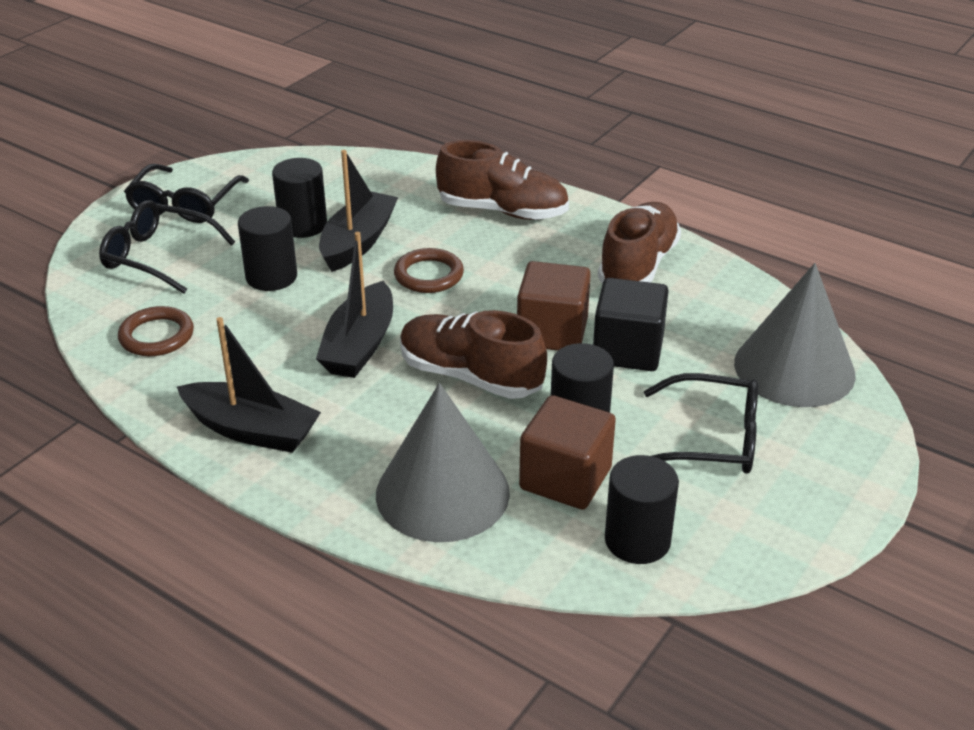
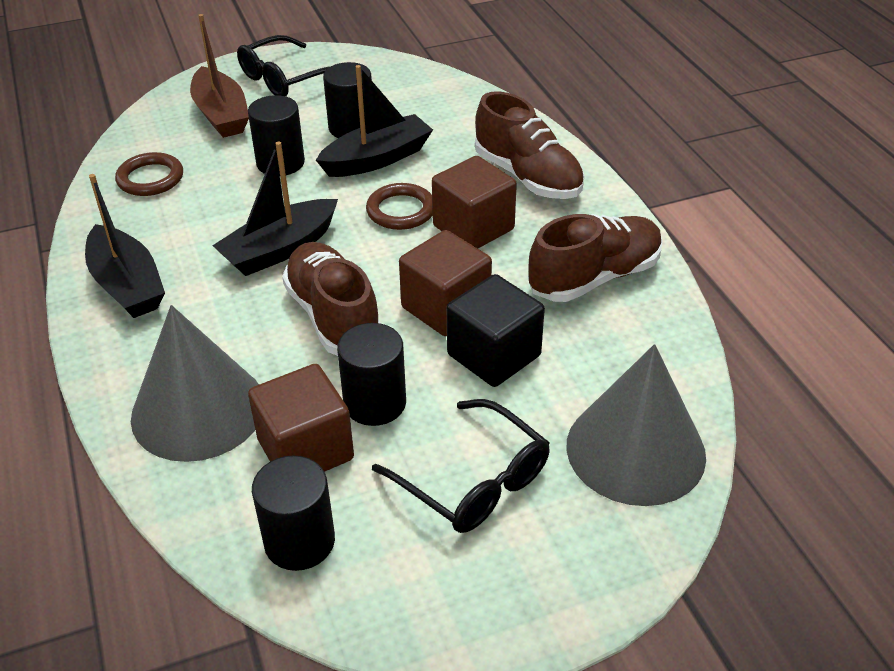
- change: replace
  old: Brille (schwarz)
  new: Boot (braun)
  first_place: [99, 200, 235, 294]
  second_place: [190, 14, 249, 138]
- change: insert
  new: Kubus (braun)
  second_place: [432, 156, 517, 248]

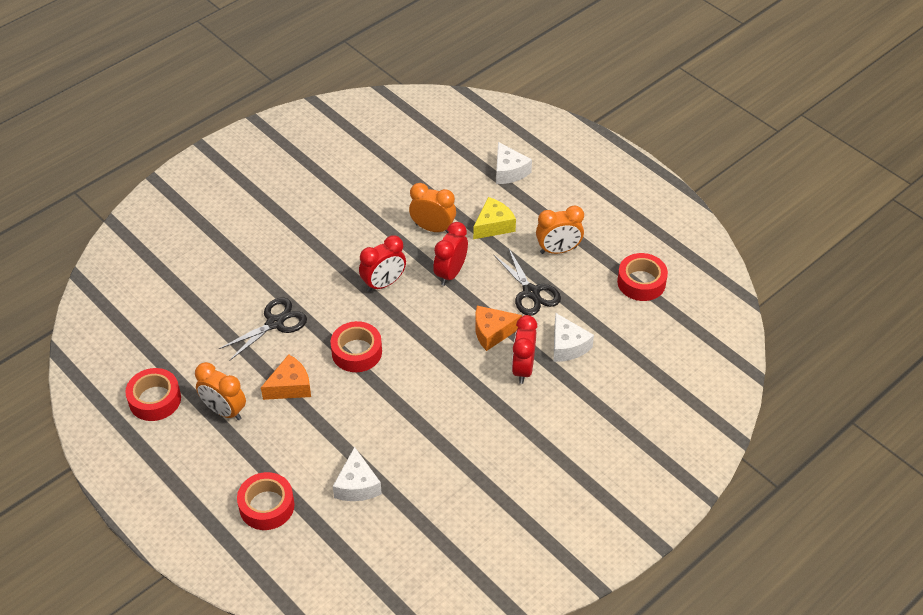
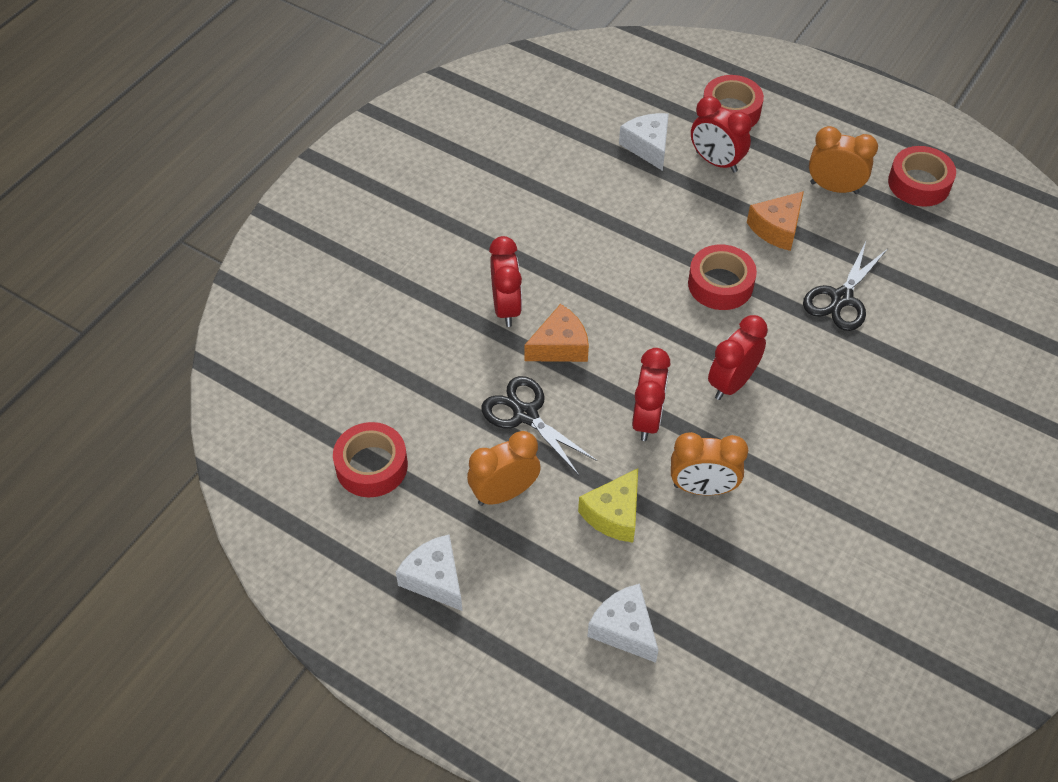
- change: move
  old: Käse (weiß)
  first_place: [553, 313, 594, 362]
  second_place: [396, 534, 462, 611]
- change: insert
  new: Wecker (rot)
  second_place: [691, 96, 752, 173]

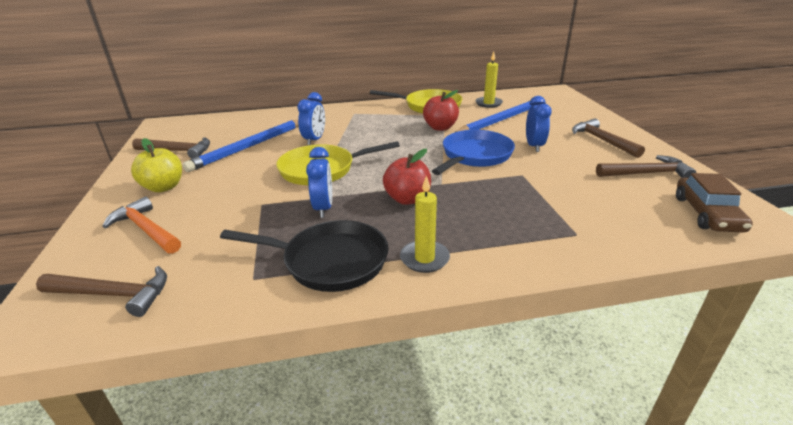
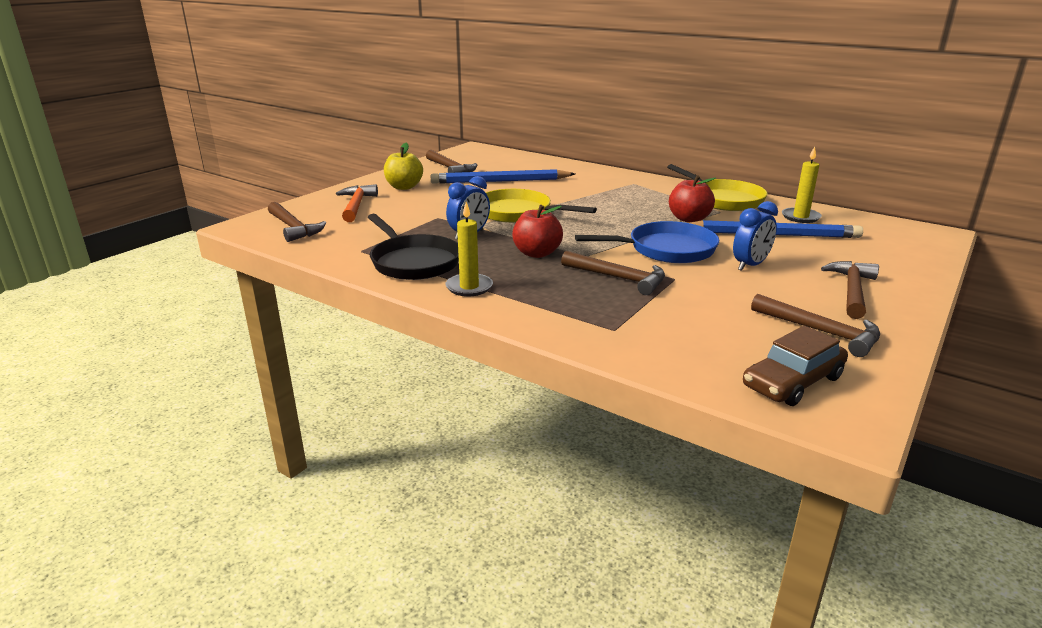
- change: delete
  old: Wecker (blau)
  first_place: [297, 92, 325, 145]
- change: insert
  new: Hammer (braun)
  second_place: [561, 251, 665, 295]

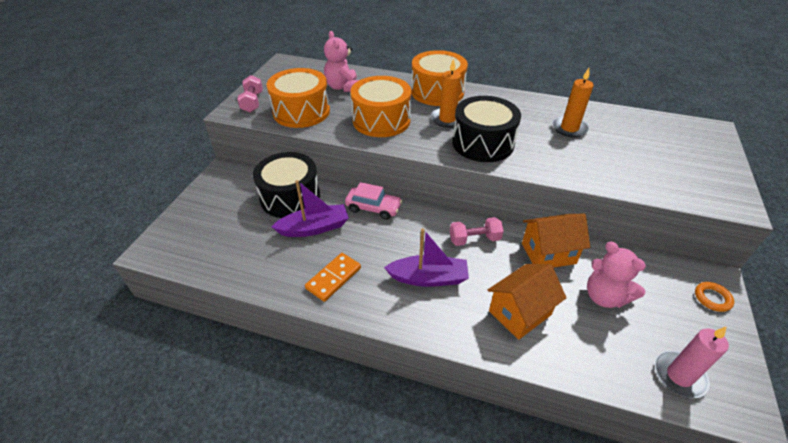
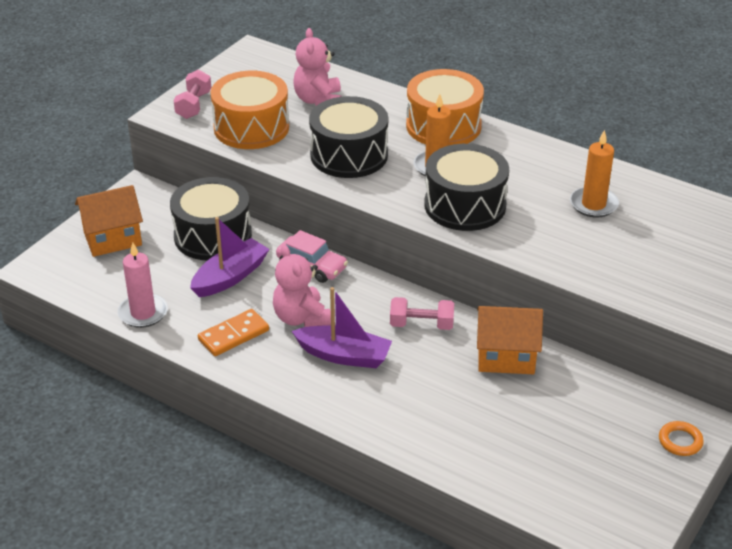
- change: recolor
  old: Trommel (orange)
  new: Trommel (schwarz)
  first_place: [350, 76, 411, 137]
  second_place: [309, 96, 388, 178]
- change: rotate
  old: Boot (lila)
  first_place: [271, 180, 349, 237]
  second_place: [190, 217, 269, 297]
  degrees: -45
- change: move
  old: Teddybär (rosa)
  first_place: [587, 242, 646, 308]
  second_place: [273, 245, 331, 327]
- change: move
  old: Haus (orange)
  first_place: [488, 264, 566, 340]
  second_place: [75, 185, 143, 257]
- change: move
  old: Kerze (rosa)
  first_place: [655, 326, 729, 398]
  second_place: [118, 243, 168, 328]

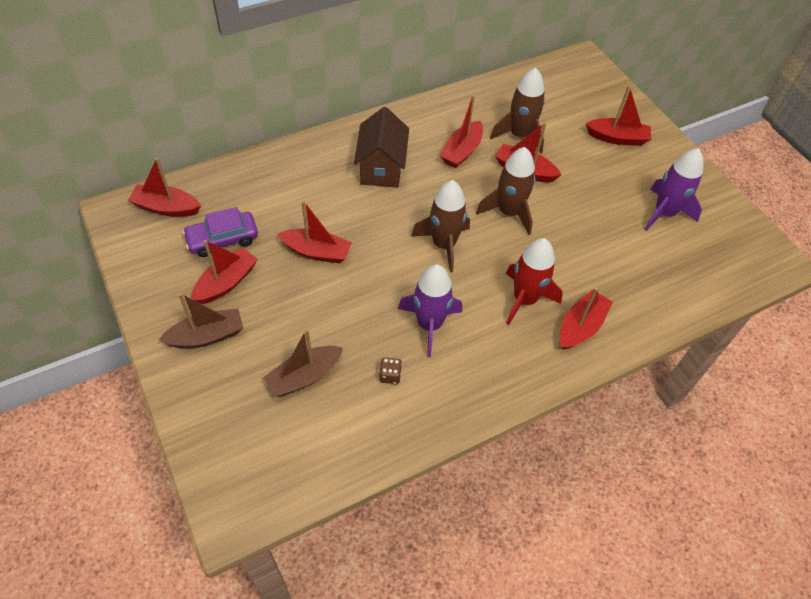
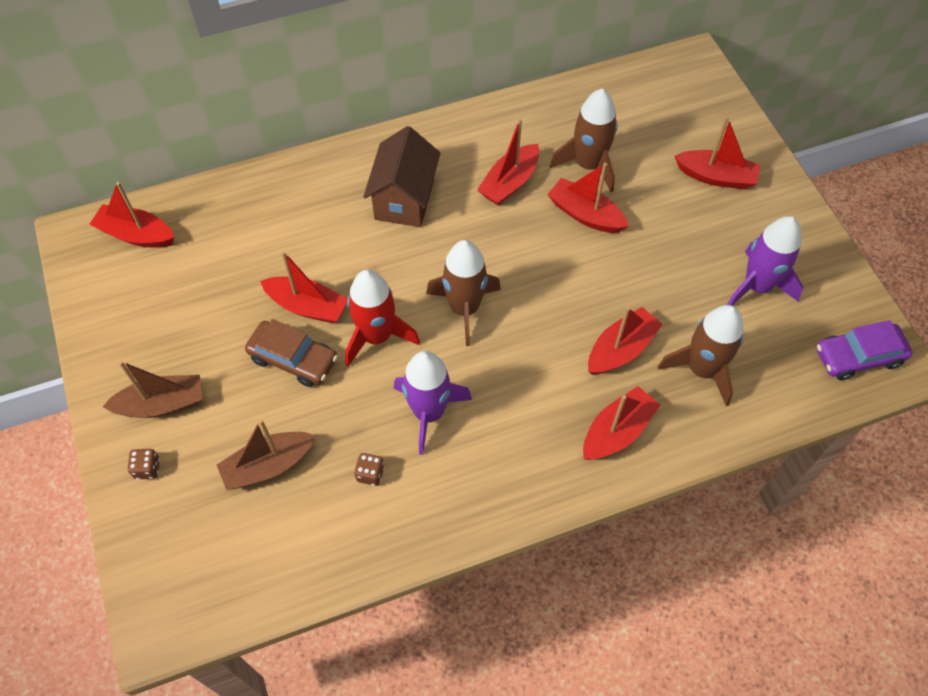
- change: move
  old: Rakete (braun)
  first_place: [476, 147, 536, 235]
  second_place: [658, 305, 744, 406]
- change: move
  old: Auto (lila)
  first_place: [183, 207, 258, 257]
  second_place: [816, 320, 913, 380]
- change: move
  old: Rakete (rot)
  first_place: [506, 238, 563, 325]
  second_place: [345, 270, 420, 366]
- change: move
  old: Boot (rot)
  first_place: [191, 240, 258, 304]
  second_place: [588, 307, 663, 375]
- change: insert
  new: Auto (braun)
  second_place: [245, 319, 338, 387]
- change: insert
  new: Spielwürfel (braun)
  second_place: [128, 449, 160, 480]

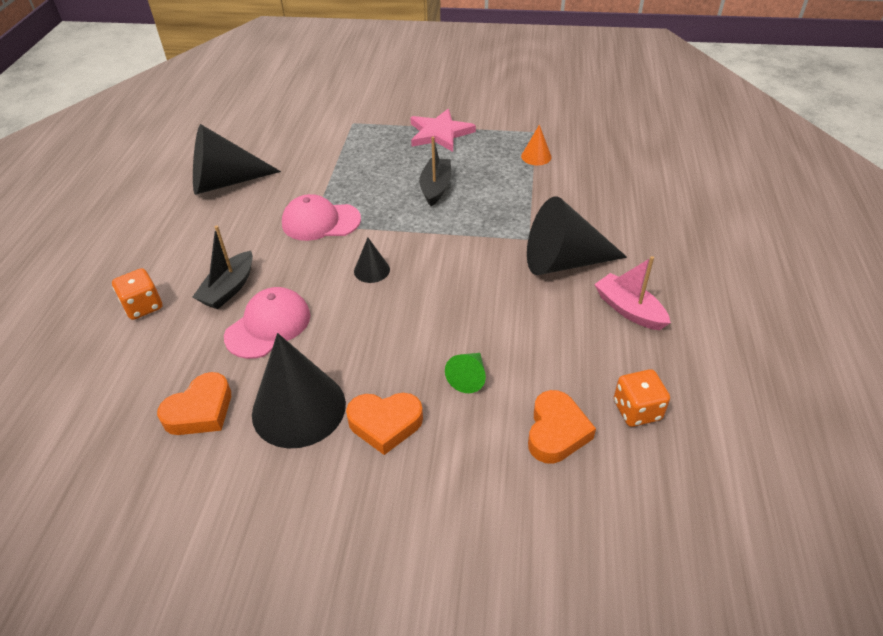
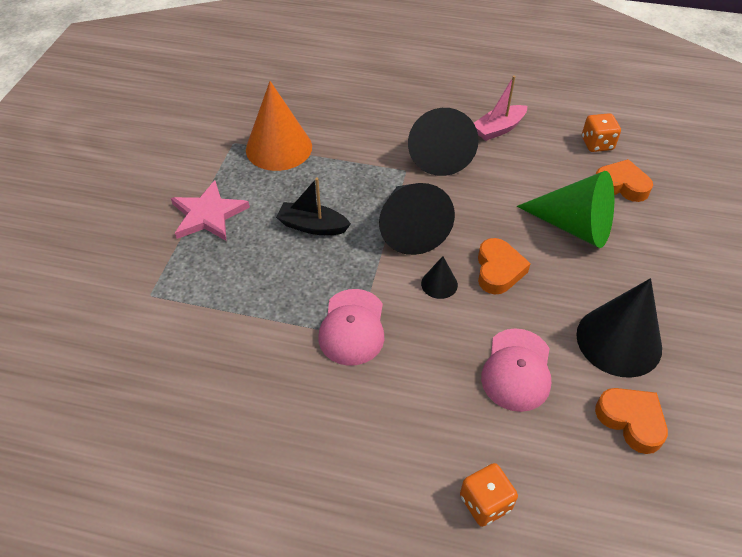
- change: move
  old: Kegel (schwarz)
  first_place: [193, 124, 281, 195]
  second_place: [379, 183, 455, 255]
- change: resize
  old: Kegel (orange)
  first_place: [521, 125, 552, 165]
  second_place: [246, 81, 312, 171]
  factor: 2.16
- change: delete
  old: Boot (schwarz)
  first_place: [193, 226, 253, 309]
- change: rotate
  old: Kappe (rosa)
  first_place: [224, 287, 311, 359]
  second_place: [481, 328, 551, 412]
  degrees: -120
- change: resize
  old: Kegel (grün)
  first_place: [445, 353, 486, 393]
  second_place: [516, 171, 614, 248]
  factor: 2.16
- change: move
  old: Herz (orange)
  first_place: [346, 393, 423, 455]
  second_place: [478, 238, 531, 294]

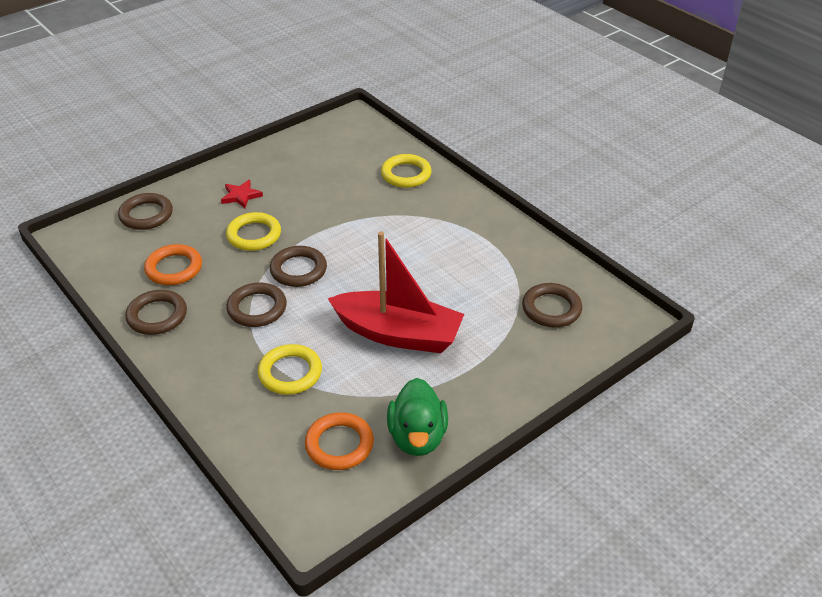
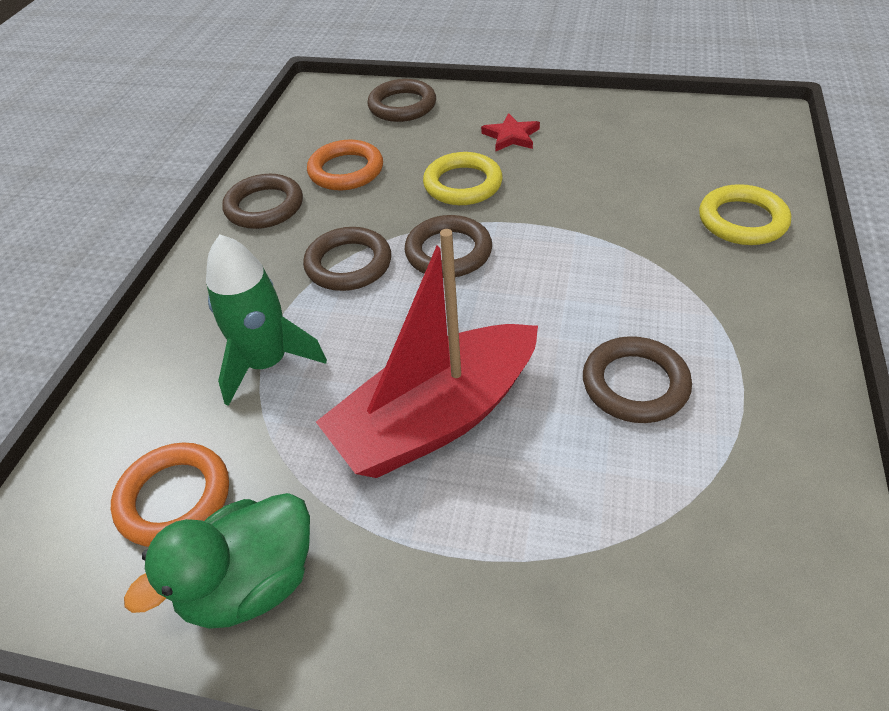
- change: rotate
  old: Boot (rot)
  first_place: [328, 231, 464, 353]
  second_place: [316, 229, 538, 478]
  degrees: 75
- change: move
  old: Ring (braun)
  first_place: [522, 283, 582, 327]
  second_place: [583, 336, 692, 423]
- change: replace
  old: Ring (gelb)
  new: Rakete (grün)
  first_place: [258, 344, 322, 395]
  second_place: [206, 234, 327, 406]

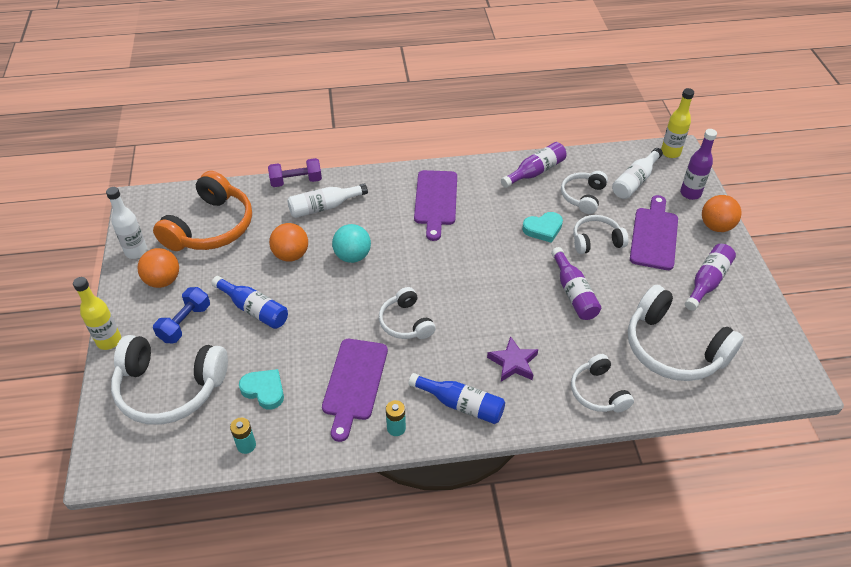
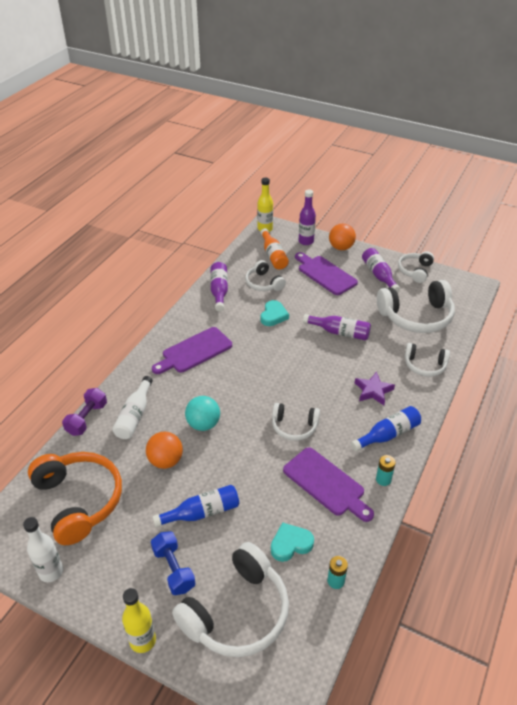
- change: recolor
  old: Flasche (weiß)
  new: Flasche (orange)
  first_place: [612, 148, 663, 199]
  second_place: [261, 228, 289, 270]
- change: rotate
  old: Schneidebrett (lila)
  first_place: [414, 170, 457, 241]
  second_place: [152, 327, 232, 374]
  degrees: 105
- change: move
  old: Kopfhörer (weiß)
  first_place: [573, 215, 629, 254]
  second_place: [398, 251, 434, 283]
- change: delete
  old: Ball (orange)
  first_place: [137, 248, 179, 288]

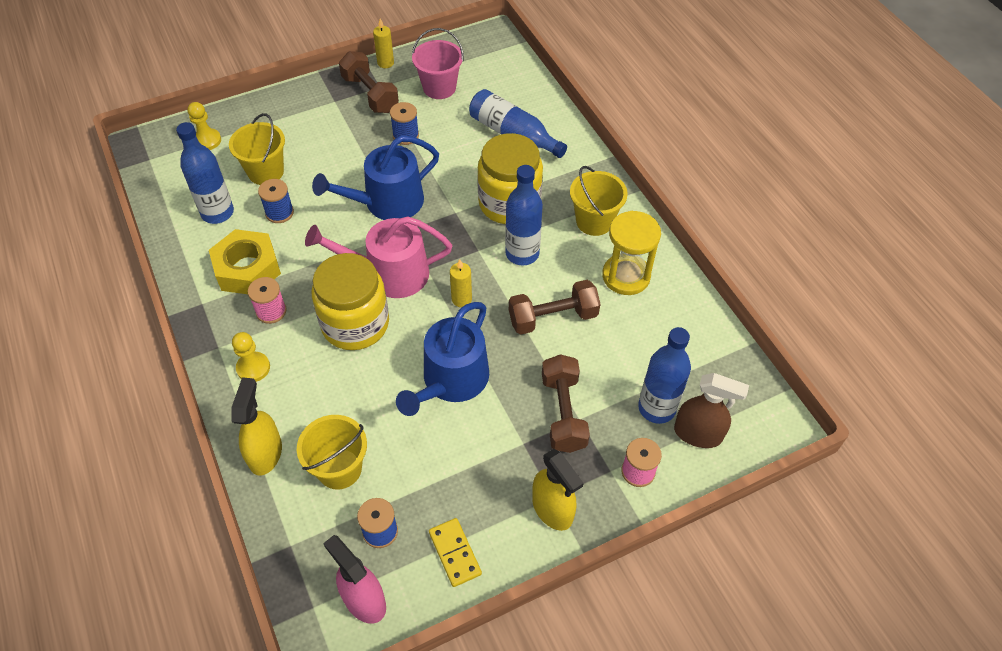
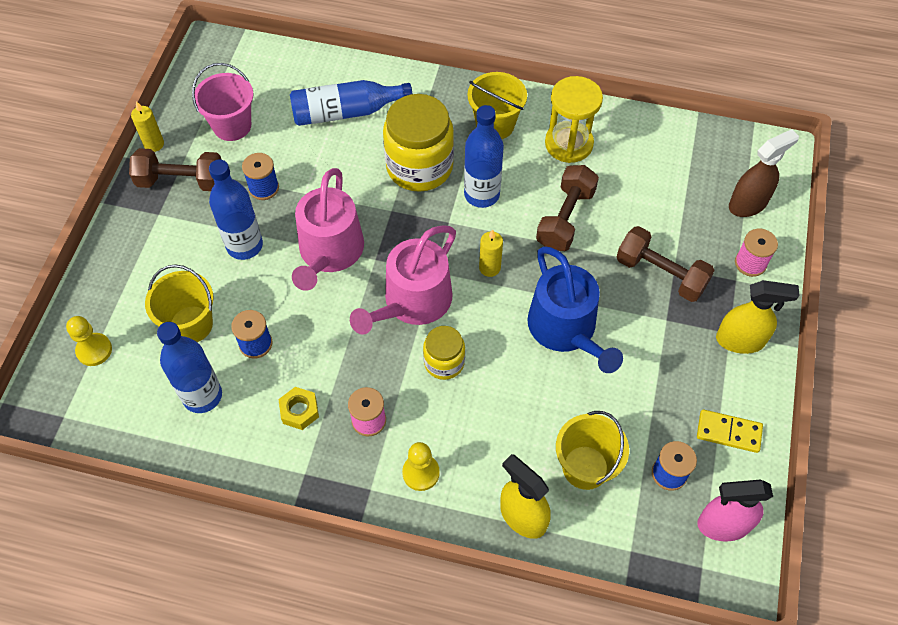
- change: recolor
  old: Gießkanne (blau)
  new: Gießkanne (rosa)
  first_place: [312, 135, 439, 220]
  second_place: [292, 168, 364, 291]
- change: resize
  old: Sechskantmutter (gelb)
  first_place: [209, 229, 281, 294]
  second_place: [278, 387, 319, 430]
  factor: 0.51
- change: resize
  old: Einmachglas (gelb)
  first_place: [312, 253, 389, 350]
  second_place: [423, 326, 465, 380]
  factor: 0.54
- change: move
  old: Flasche (blau)
  first_place: [638, 327, 691, 424]
  second_place: [209, 160, 263, 260]

